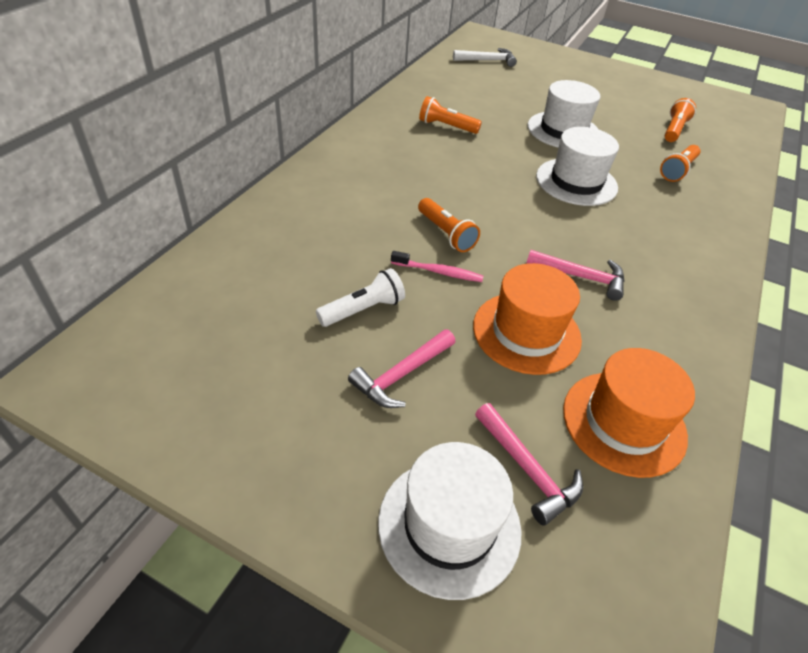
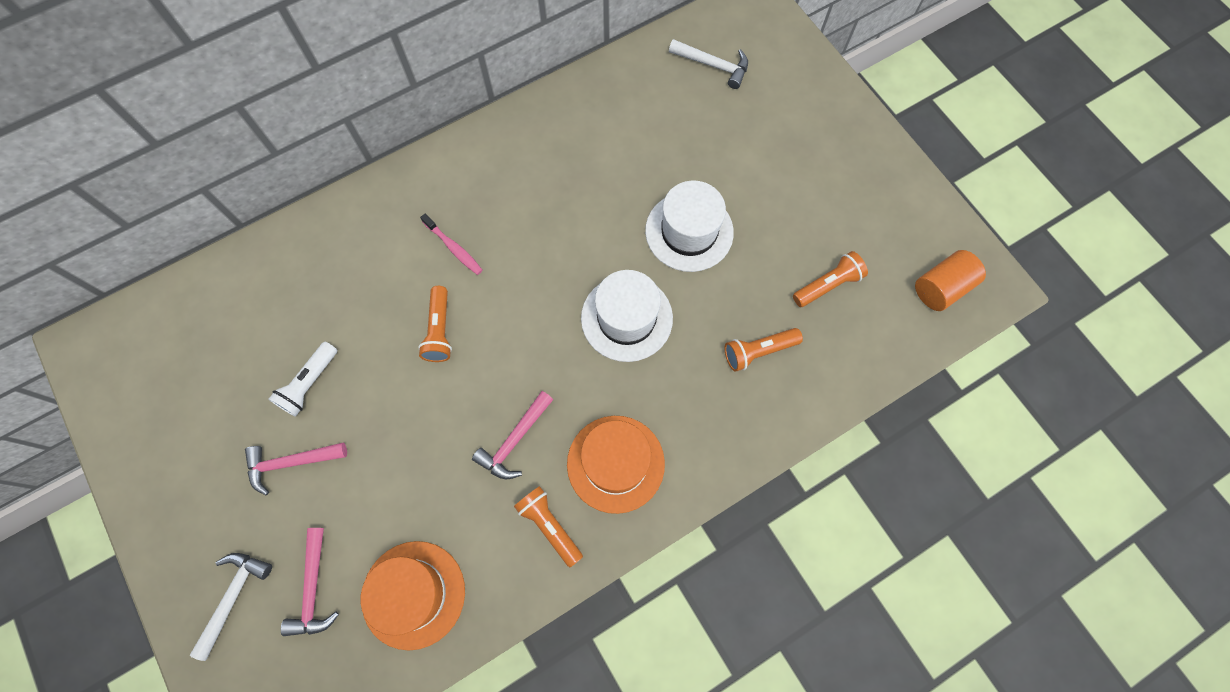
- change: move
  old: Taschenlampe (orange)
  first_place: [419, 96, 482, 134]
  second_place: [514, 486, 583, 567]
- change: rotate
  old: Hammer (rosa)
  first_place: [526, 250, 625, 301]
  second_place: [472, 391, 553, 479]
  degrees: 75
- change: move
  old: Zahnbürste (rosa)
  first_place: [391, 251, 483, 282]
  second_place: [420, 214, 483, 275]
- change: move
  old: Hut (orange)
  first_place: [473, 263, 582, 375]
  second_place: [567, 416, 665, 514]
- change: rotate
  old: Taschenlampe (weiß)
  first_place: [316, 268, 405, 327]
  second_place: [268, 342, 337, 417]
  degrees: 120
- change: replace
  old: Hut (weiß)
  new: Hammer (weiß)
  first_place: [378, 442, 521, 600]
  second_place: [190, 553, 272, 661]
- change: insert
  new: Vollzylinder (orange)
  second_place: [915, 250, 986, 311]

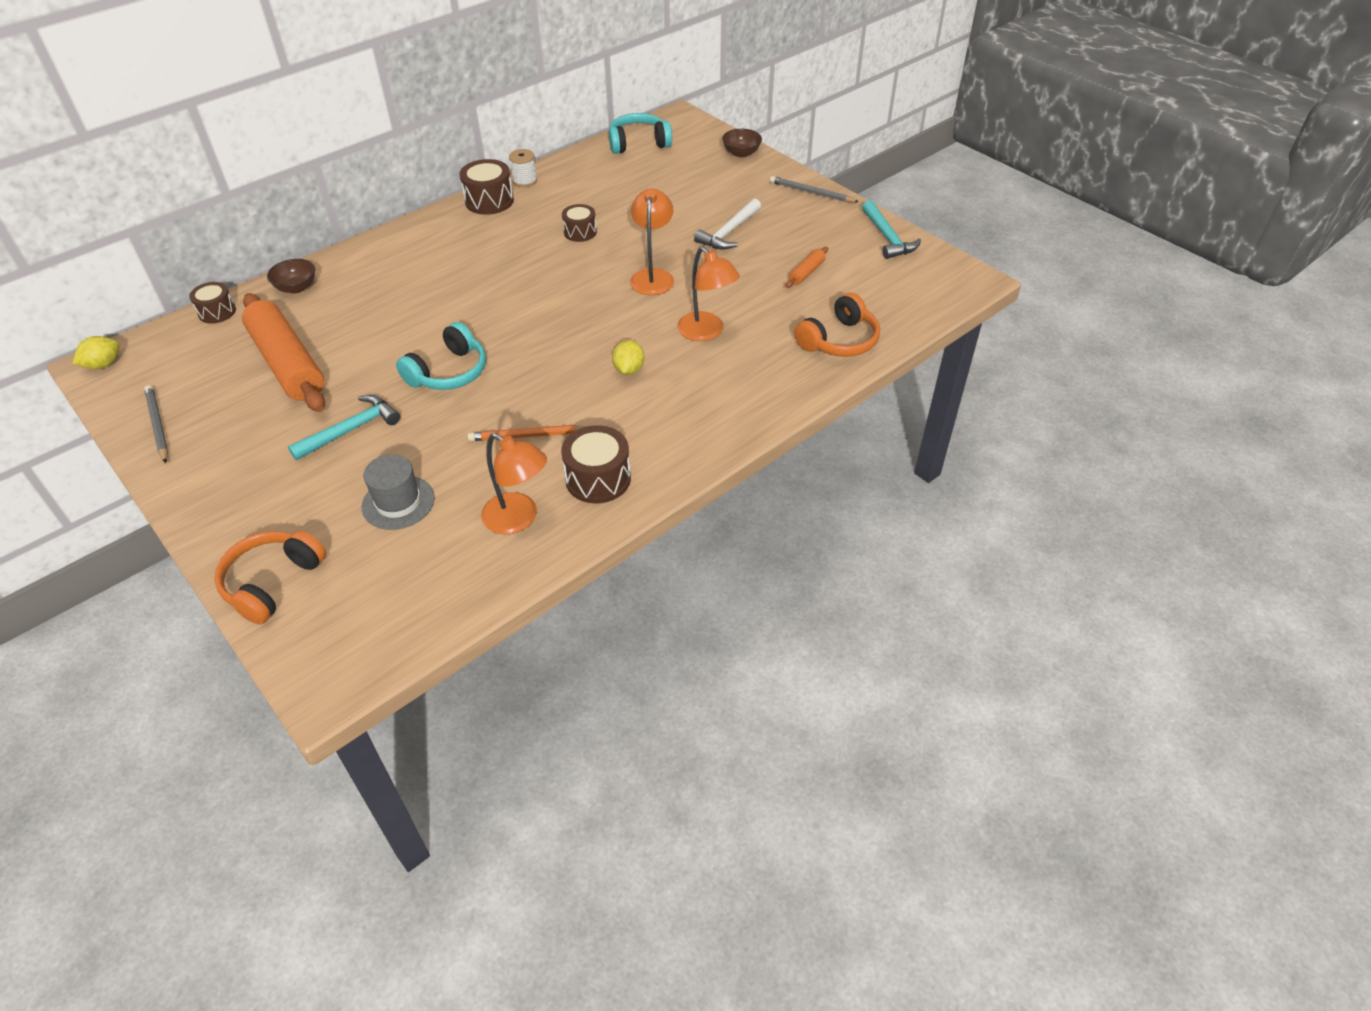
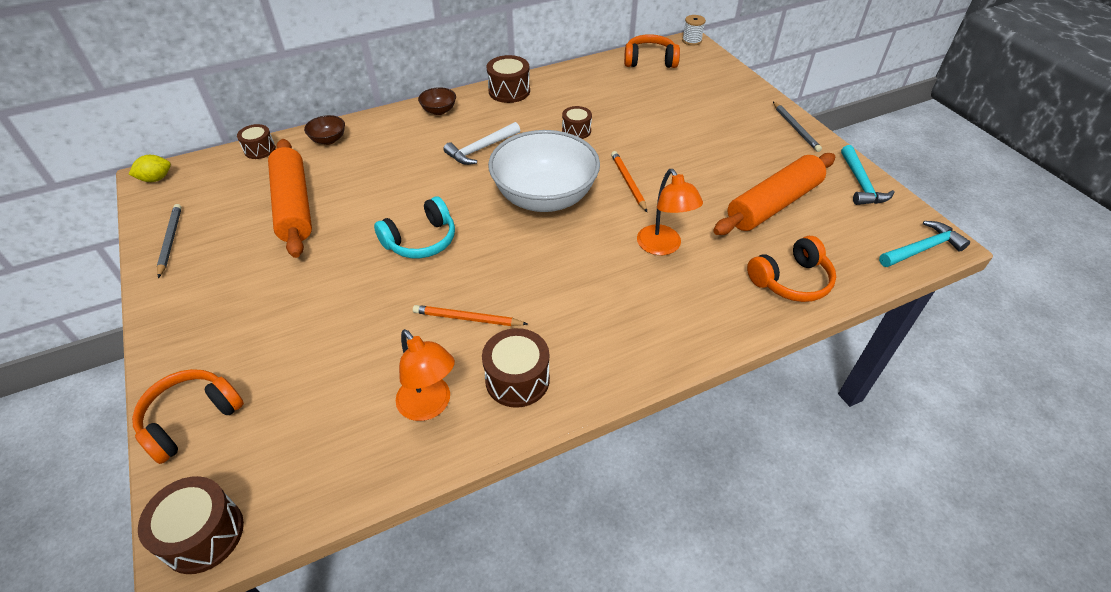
- change: recolor
  old: Kopfhörer (türkis)
  new: Kopfhörer (orange)
  first_place: [609, 113, 672, 154]
  second_place: [624, 34, 680, 68]
- change: move
  old: Schüssel (braun)
  first_place: [722, 129, 762, 157]
  second_place: [418, 87, 456, 115]
- change: move
  old: Garnrolle (weiß)
  first_place: [509, 149, 537, 187]
  second_place: [682, 15, 706, 46]
- change: rotate
  old: Bleistift (grau)
  first_place: [770, 176, 859, 202]
  second_place: [773, 102, 822, 152]
  degrees: -150
- change: replace
  old: Lampe (orange)
  new: Bleistift (orange)
  first_place: [630, 189, 674, 295]
  second_place: [611, 151, 647, 212]
- change: move
  old: Hammer (weiß)
  first_place: [694, 198, 761, 250]
  second_place: [443, 122, 520, 165]
- change: resize
  old: Nudelholz (orange)
  first_place: [785, 247, 828, 288]
  second_place: [713, 153, 835, 235]
  factor: 2.4
- change: delete
  old: Zitrone (gelb)
  first_place: [612, 340, 645, 375]
- change: move
  old: Hammer (türkis)
  first_place: [288, 395, 400, 460]
  second_place: [879, 221, 970, 267]
- change: delete
  old: Hut (grau)
  first_place: [362, 454, 435, 530]
- change: insert
  new: Schüssel (weiß)
  second_place: [488, 130, 600, 212]
- change: insert
  new: Trommel (braun)
  second_place: [138, 476, 244, 574]

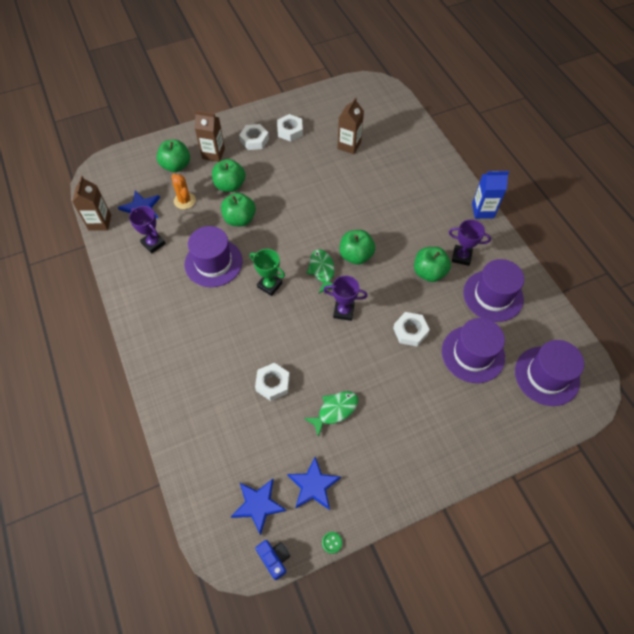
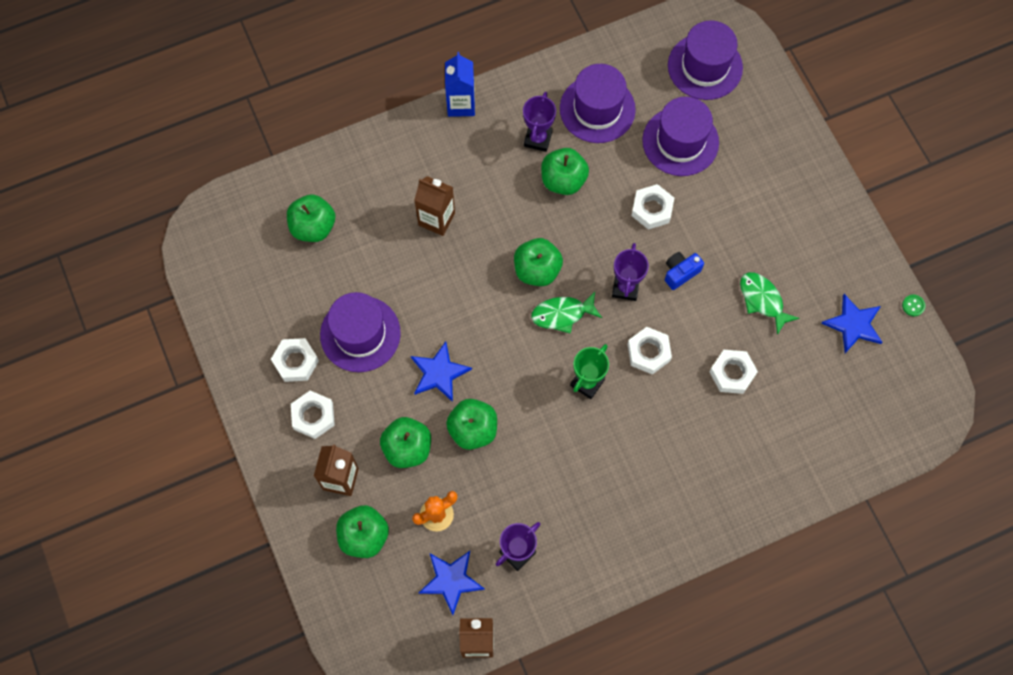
- change: move
  old: Getränkekarton (braun)
  first_place: [337, 97, 364, 154]
  second_place: [414, 176, 455, 236]
- change: move
  old: Hut (lila)
  first_place: [185, 226, 243, 287]
  second_place: [320, 292, 401, 372]
- change: move
  old: Stern (blau)
  first_place: [231, 479, 287, 535]
  second_place: [411, 341, 472, 402]
- change: move
  old: Kamera (blau)
  first_place: [255, 540, 290, 580]
  second_place: [665, 252, 704, 290]
- change: insert
  new: Apfel (grün)
  second_place: [287, 194, 335, 242]
- change: insert
  new: Sechskantmutter (weiß)
  second_place: [628, 327, 672, 374]

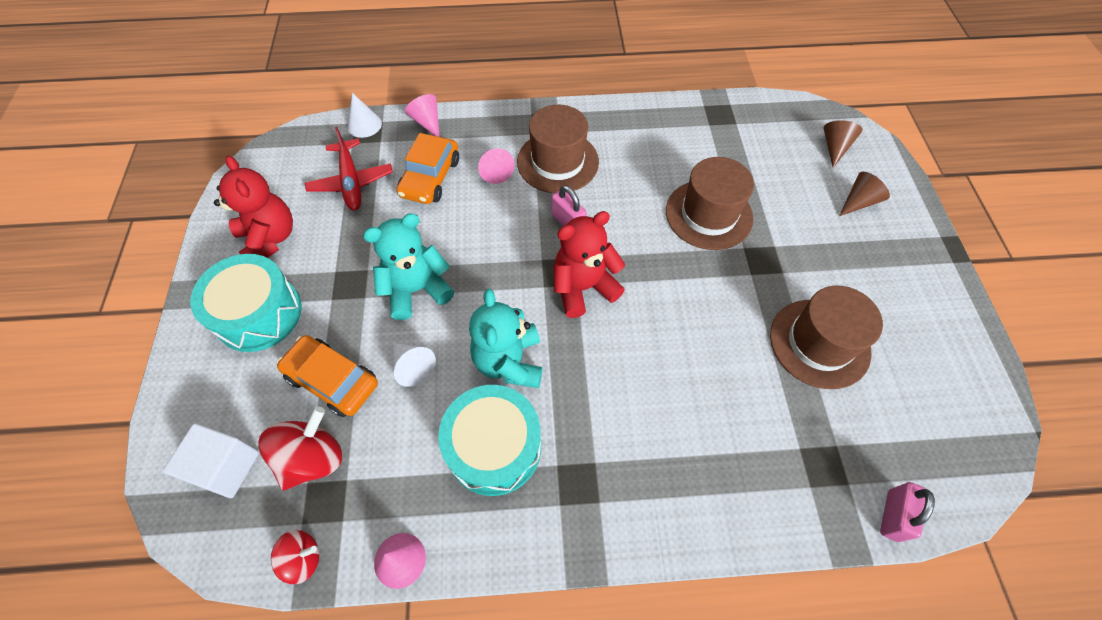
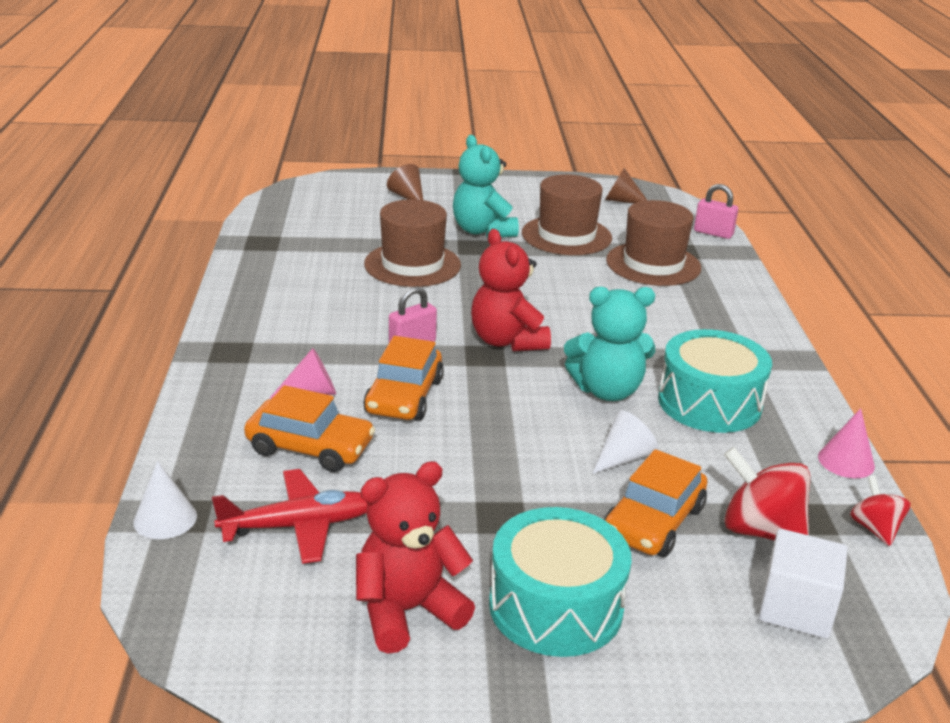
- change: delete
  old: Kegel (rosa)
  first_place: [405, 94, 440, 137]
- change: move
  old: Hut (braun)
  first_place: [517, 105, 599, 193]
  second_place: [606, 200, 701, 286]
- change: move
  old: Kegel (braun)
  first_place: [824, 120, 863, 168]
  second_place: [605, 168, 648, 204]
- change: move
  old: Teddybär (türkis)
  first_place: [363, 213, 454, 320]
  second_place: [453, 135, 519, 238]
- change: insert
  new: Auto (orange)
  second_place: [363, 336, 444, 421]

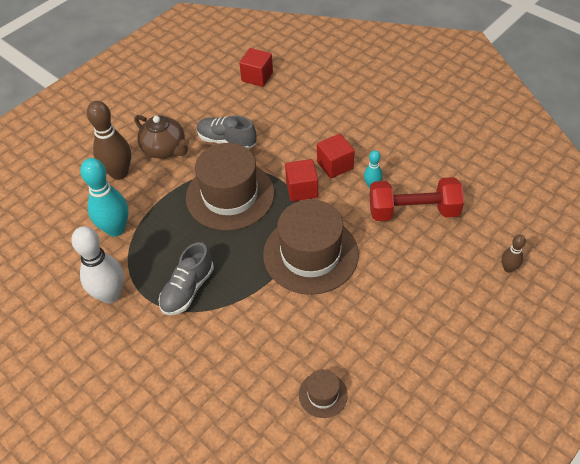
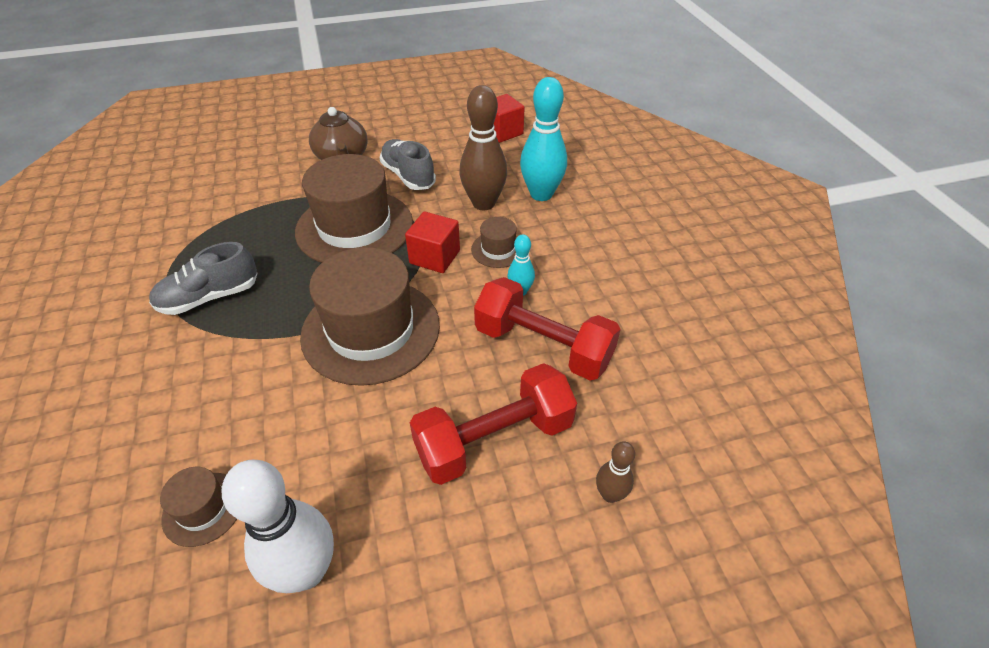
- change: move
  old: Bowlingkegel (braun)
  first_place: [87, 101, 131, 180]
  second_place: [459, 85, 507, 210]
- change: replace
  old: Kubus (rot)
  new: Hut (braun)
  first_place: [317, 134, 355, 179]
  second_place: [471, 217, 517, 268]
- change: move
  old: Bowlingkegel (türkis)
  first_place: [80, 158, 129, 237]
  second_place: [520, 77, 567, 201]
- change: move
  old: Bowlingkegel (weiß)
  first_place: [71, 226, 124, 304]
  second_place: [222, 459, 334, 593]
- change: insert
  new: Hantel (rot)
  second_place: [410, 363, 577, 485]

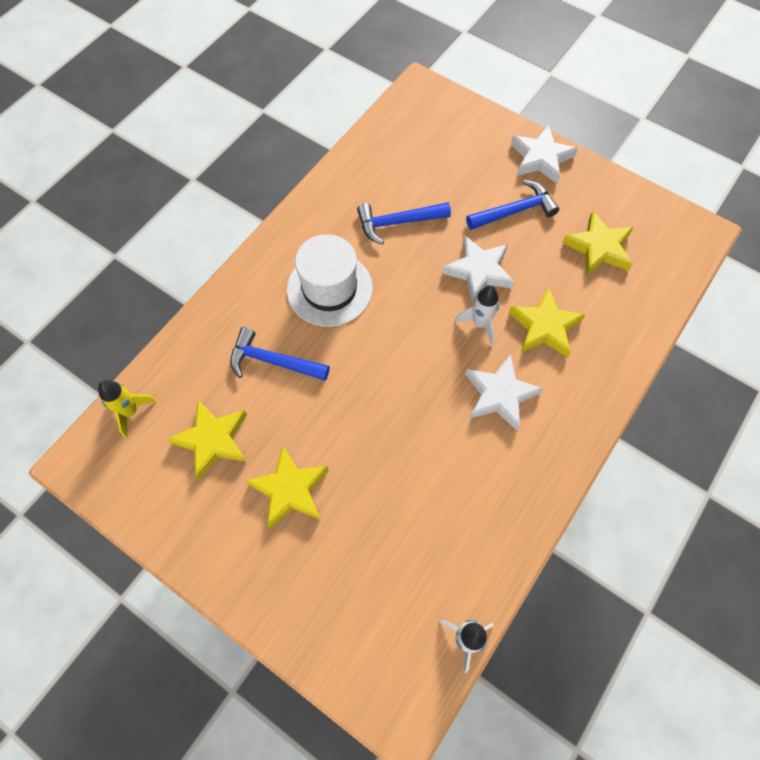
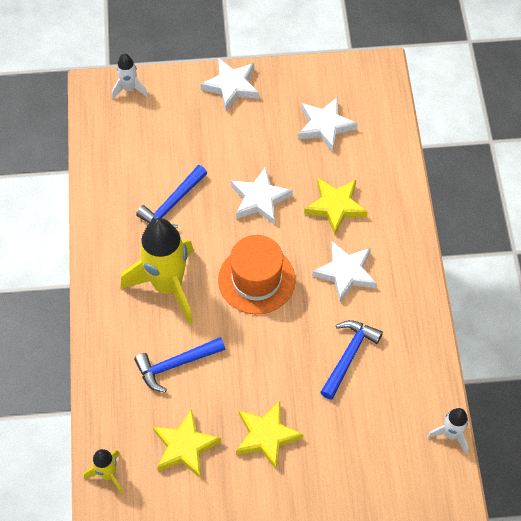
- change: move
  old: Hammer (blau)
  first_place: [466, 180, 559, 230]
  second_place: [320, 320, 383, 400]
- change: recolor
  old: Stern (gelb)
  new: Stern (weiß)
  first_place: [562, 211, 634, 275]
  second_place: [298, 97, 357, 152]
- change: replace
  old: Hut (weiß)
  new: Rakete (gelb)
  first_place: [286, 234, 373, 327]
  second_place: [120, 218, 194, 324]
- change: move
  old: Rakete (weiß)
  first_place: [455, 285, 499, 345]
  second_place: [112, 53, 148, 99]
- change: insert
  new: Hut (orange)
  second_place: [218, 235, 295, 314]

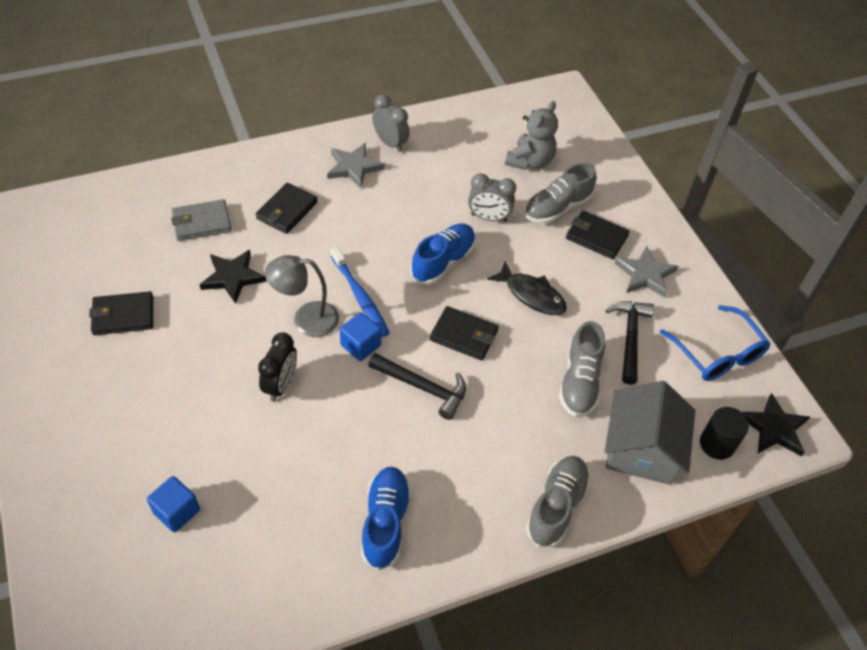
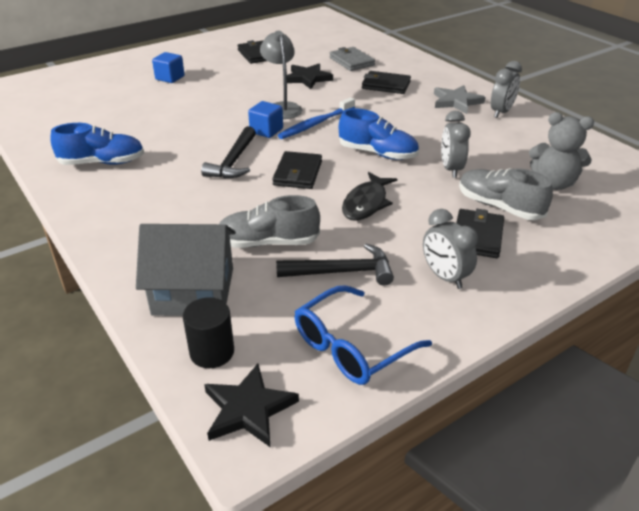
- change: replace
  old: Stern (grau)
  new: Wecker (grau)
  first_place: [614, 246, 678, 298]
  second_place: [423, 209, 478, 289]
- change: delete
  old: Wecker (schwarz)
  first_place: [258, 332, 297, 401]
- change: delete
  old: Schuh (grau)
  first_place: [526, 456, 590, 548]
- change: move
  old: Kubus (blau)
  first_place: [147, 476, 200, 532]
  second_place: [152, 52, 185, 83]

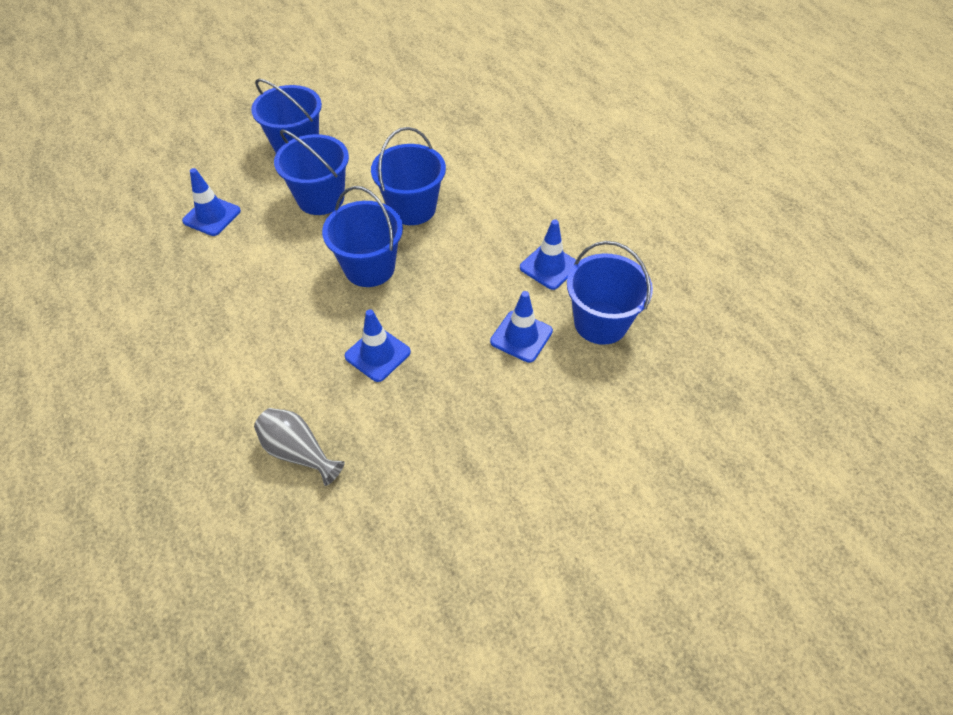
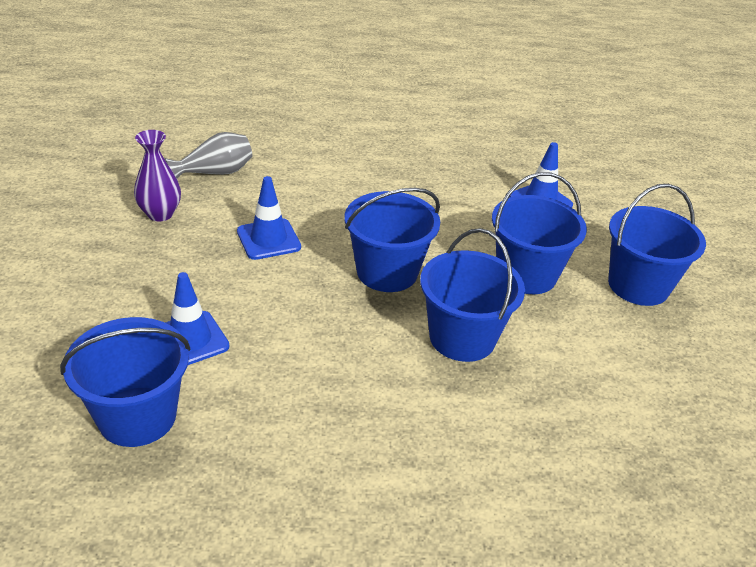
- change: delete
  old: Leitkegel (blau)
  first_place: [520, 219, 576, 290]
- change: insert
  new: Vase (lila)
  second_place: [134, 130, 181, 221]

